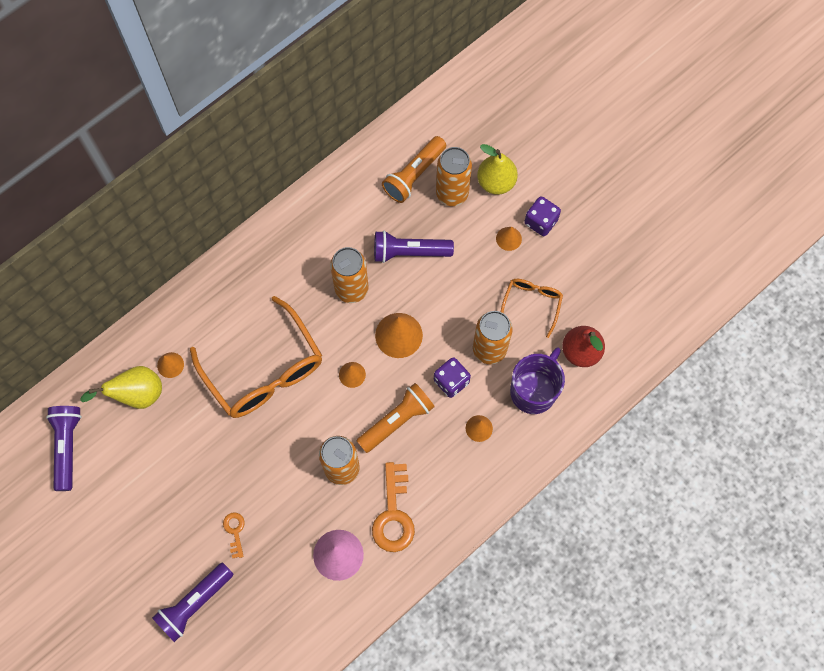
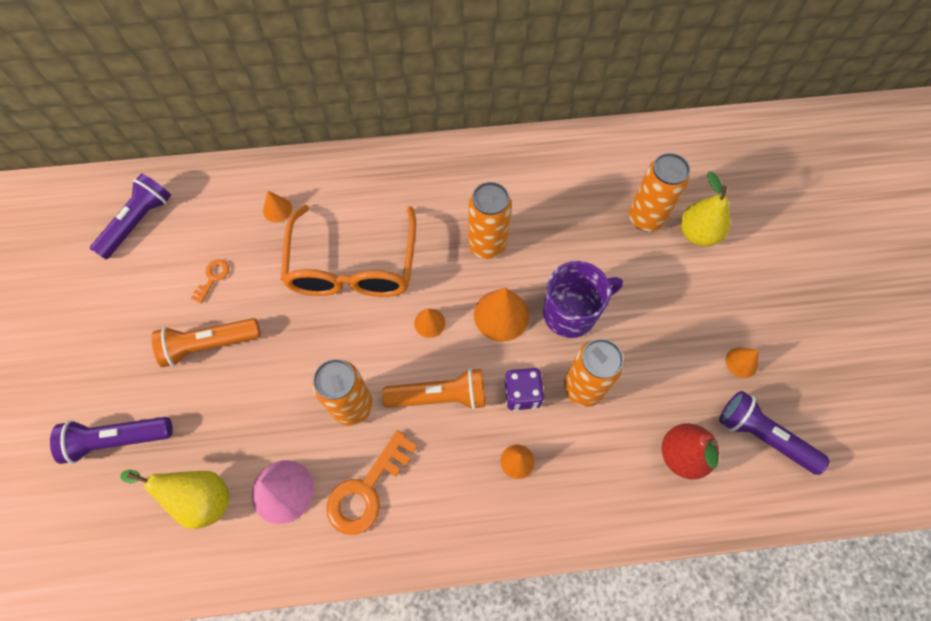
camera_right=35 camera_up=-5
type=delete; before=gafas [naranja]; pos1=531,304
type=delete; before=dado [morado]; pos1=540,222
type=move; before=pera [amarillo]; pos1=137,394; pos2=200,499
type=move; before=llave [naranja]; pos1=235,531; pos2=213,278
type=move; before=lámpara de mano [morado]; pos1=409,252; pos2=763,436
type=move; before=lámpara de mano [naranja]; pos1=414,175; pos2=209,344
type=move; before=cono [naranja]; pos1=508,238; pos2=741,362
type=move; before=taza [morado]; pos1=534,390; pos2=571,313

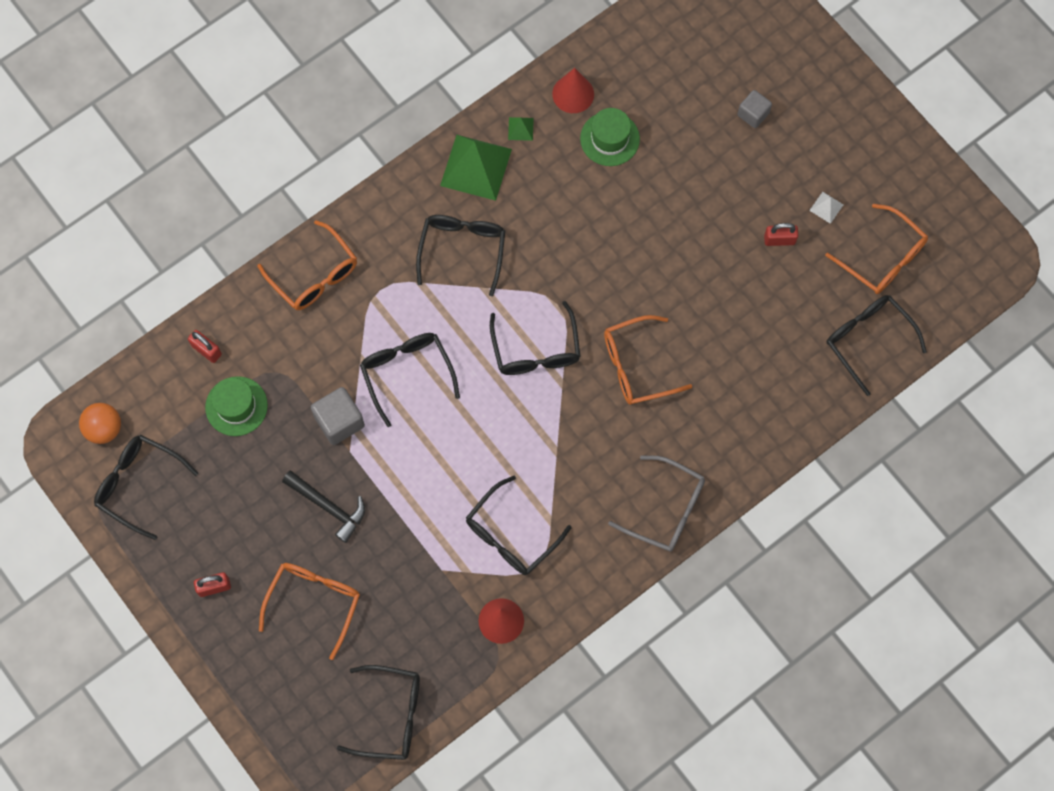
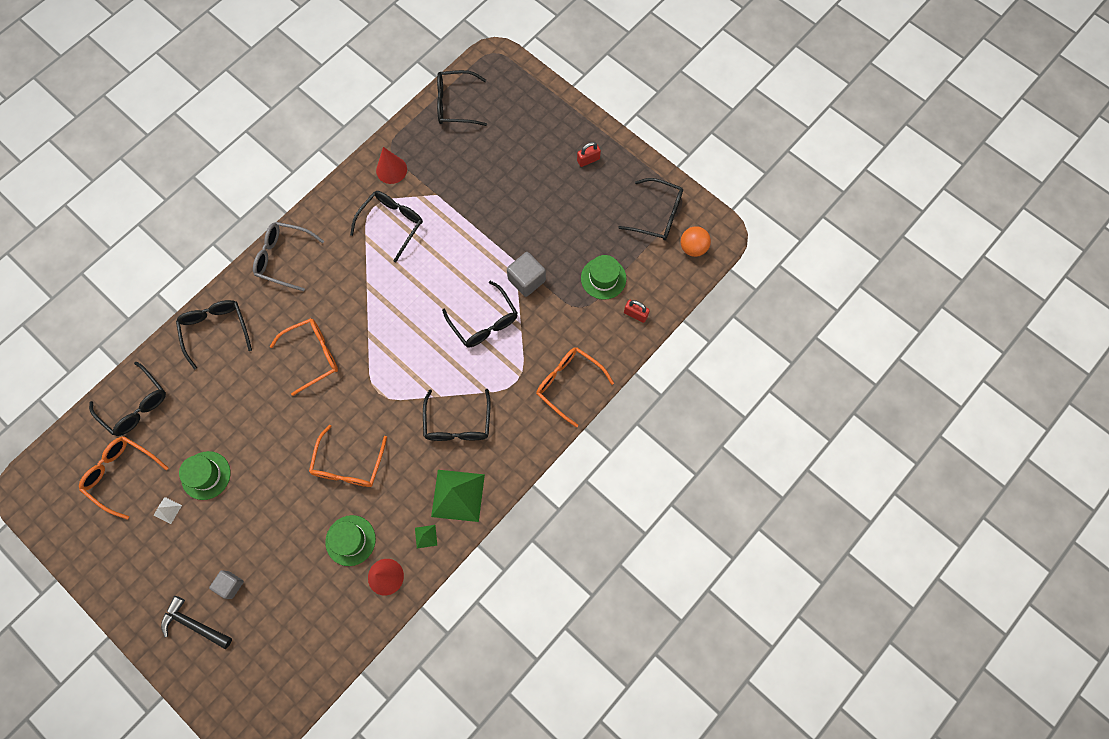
camera_right=170 camera_up=0
type=move; before=gafas [naranja]; pos1=314,603; pos2=349,464
type=move; before=martillo [negro]; pos1=329,507; pos2=194,624
type=move; before=gafas [negro]; pos1=536,349; pos2=216,330
type=replace; before=candado [rojo]; after=sombrero [verde]; pos1=779,240; pos2=206,475

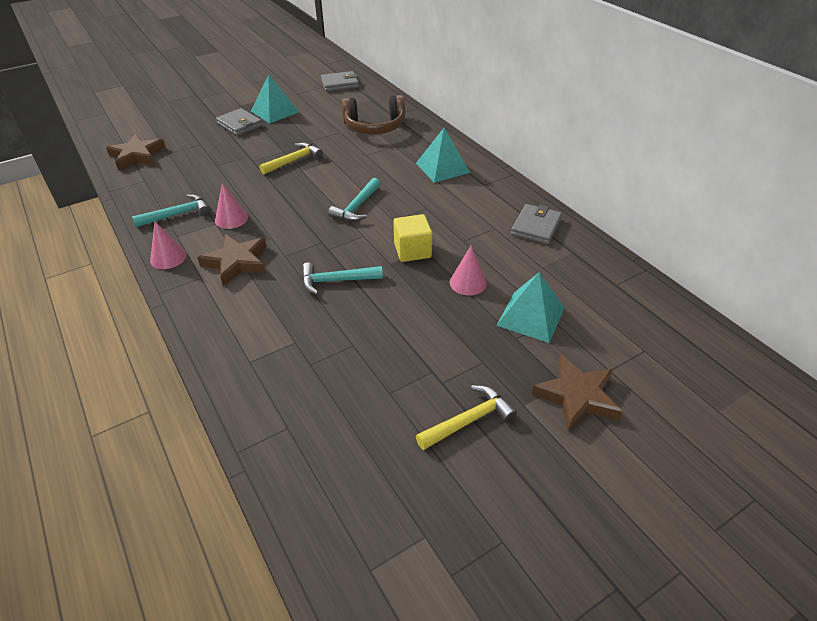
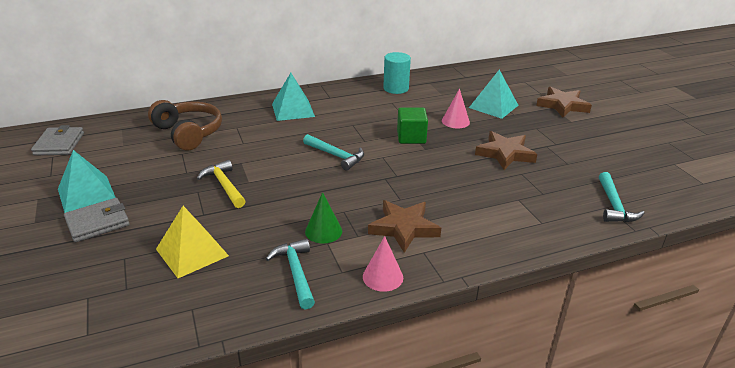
camera_right=-80 camera_up=-10
type=delete; before=martillo [amarillo]; pos1=469,420
type=insert; after=pirámide [amarillo]; pos2=192,252
type=move; before=estrella [marrón]; pos1=137,155; pos2=505,153
type=move; before=martillo [turquesa]; pos1=335,281; pos2=614,205
type=replace; before=cartera [gris]; after=cilindro [turquesa]; pos1=536,227; pos2=396,88
type=recolor; before=cono [rosa]; after=cono [verde]; pos1=231,219; pos2=323,231
type=recolor; before=cubo [amarillo]; after=cubo [verde]; pos1=412,251; pos2=411,137
type=rotate; before=auriculares [marrón]; pos1=374,127; pos2=188,133; turn=-45

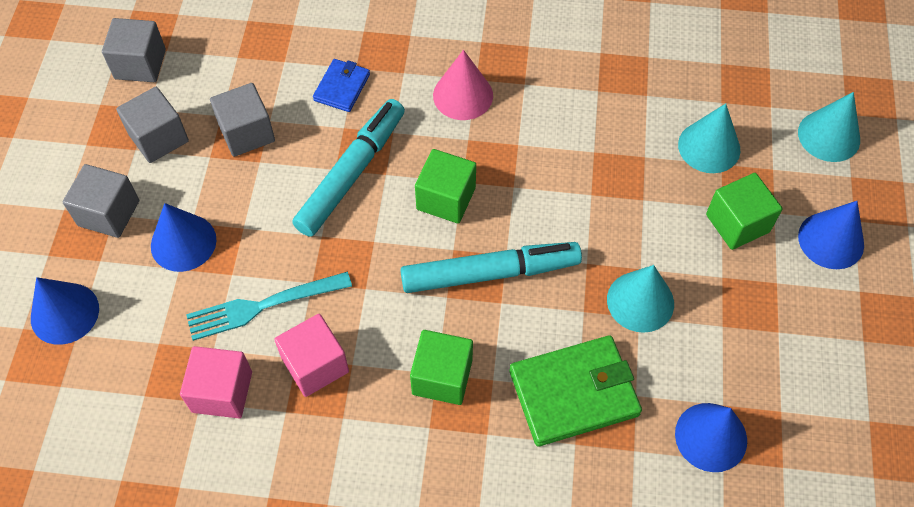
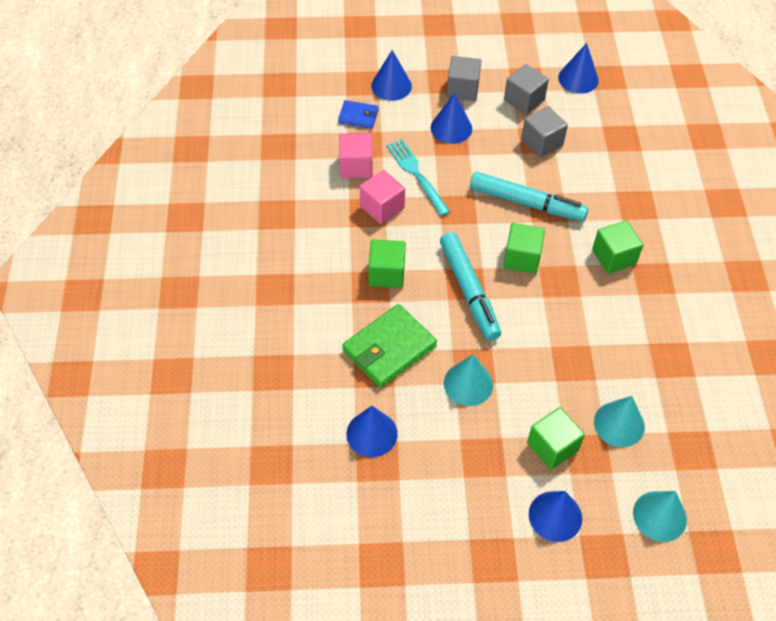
camera_right=80 camera_up=-5
type=move; before=cartera [azul]; pos1=342,87; pos2=358,116
type=replace; before=cubo [gris]; after=cono [azul]; pos1=140,64; pos2=578,79
type=replace; before=cono [rosa]; after=cubo [verde]; pos1=463,95; pos2=613,257
type=rotate; before=cartera [verde]; pos1=574,393; pos2=389,348; turn=75

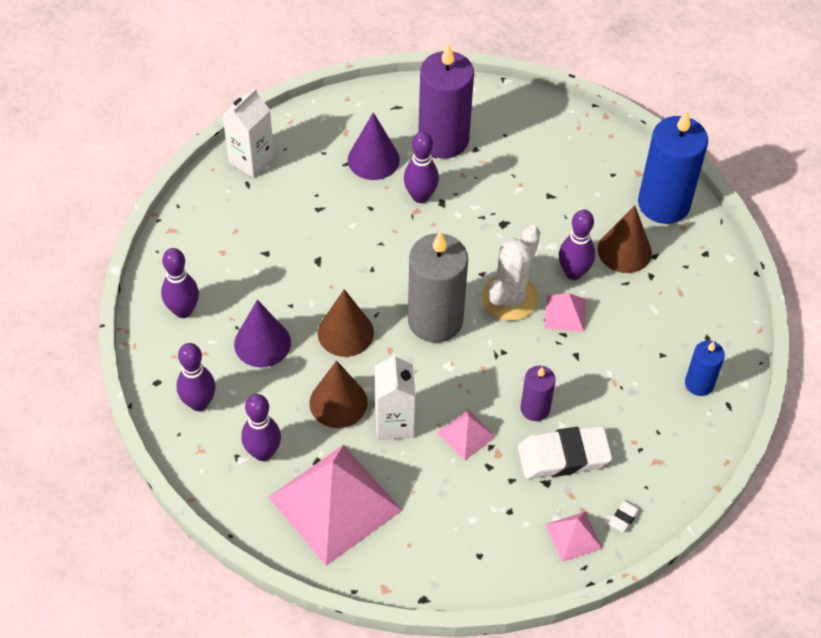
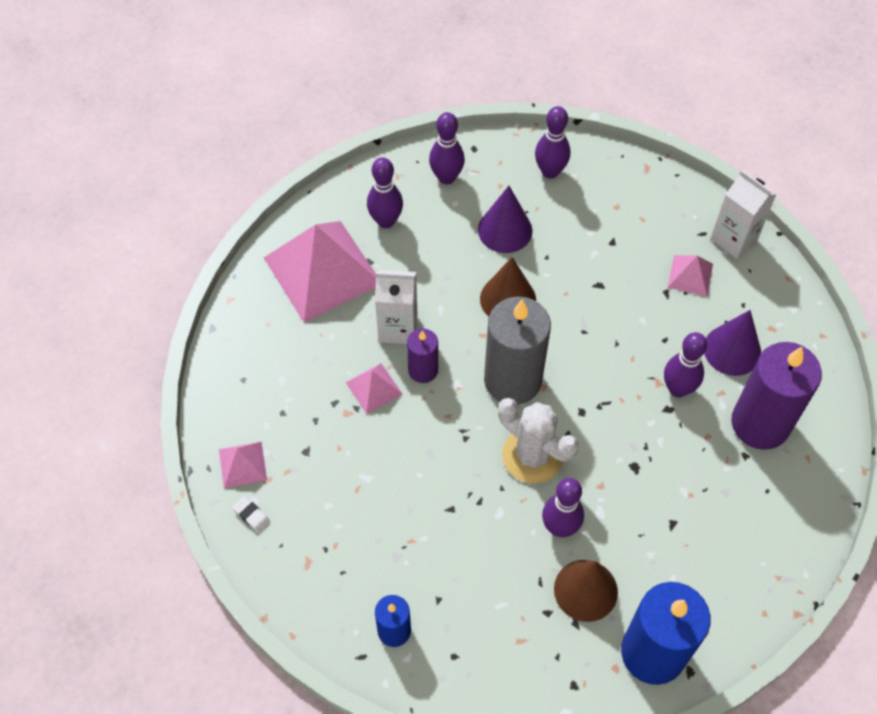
camera_right=100 camera_up=5
type=delete; before=cono [marrón]; pos1=338,402
type=delete; before=goma de borrar [blanco]; pos1=563,456
type=move; before=vela [morado]; pos1=535,408; pos2=423,370
type=move; before=pirámide [rosa]; pos1=565,313; pos2=690,275

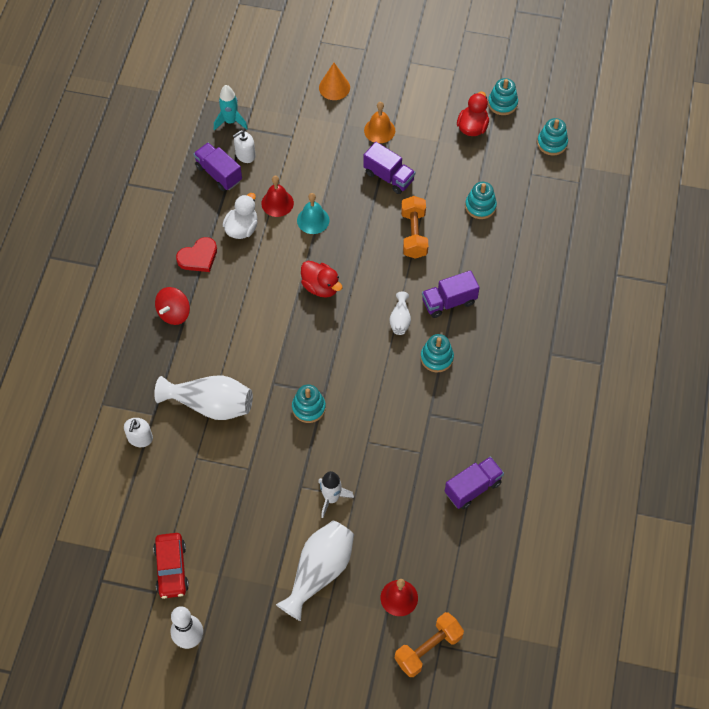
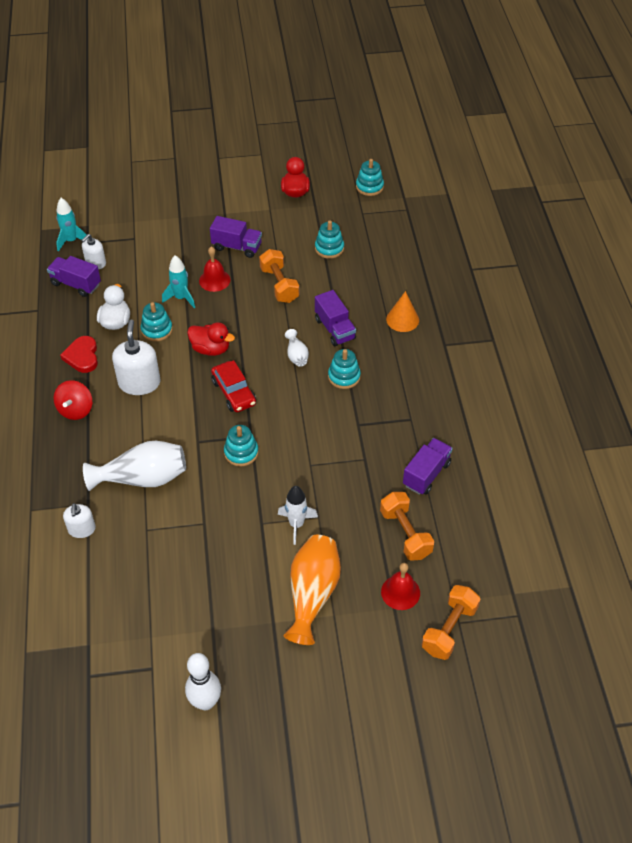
camera_right=-20 camera_up=-10
type=delete; before=campana [naranja]; pos1=379,130
type=insert; after=dispensador de jabón [blanco]; pos2=139,383
type=insert; after=mancuerna [naranja]; pos2=405,534
type=move; before=coche [rojo]; pos1=171,569; pos2=234,392
type=move; before=campana [rojo]; pos1=277,203; pos2=214,280
type=move; before=cono [naranja]; pos1=334,87; pos2=402,319
type=move; before=juguete apilable [turquesa]; pos1=502,103; pos2=157,330
type=replace; before=campana [turquesa]; after=cohete [turquesa]; pos1=313,220; pos2=181,298
type=recolor; before=florero [blanco]; after=florero [naranja]; pos1=319,572; pos2=312,594
type=rotate; before=corazón [rojo]; pos1=198,257; pos2=82,356; turn=135
type=rotate; before=camión [morado]; pos1=449,302; pos2=335,329; turn=-75

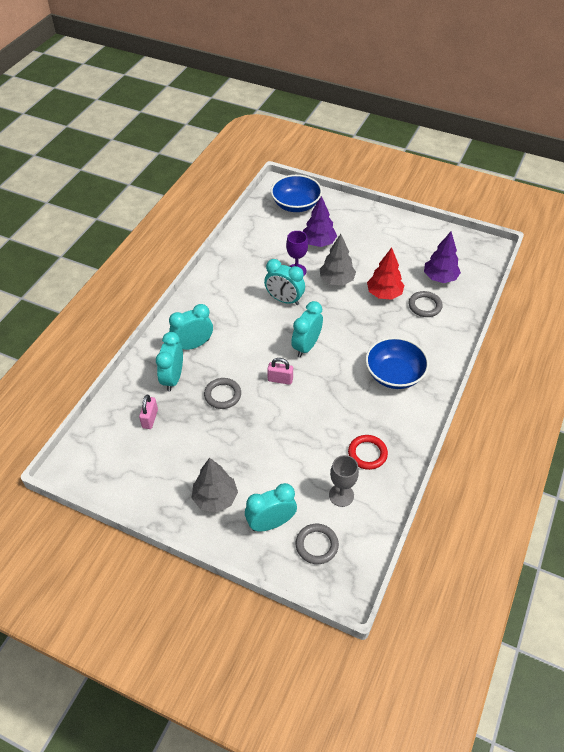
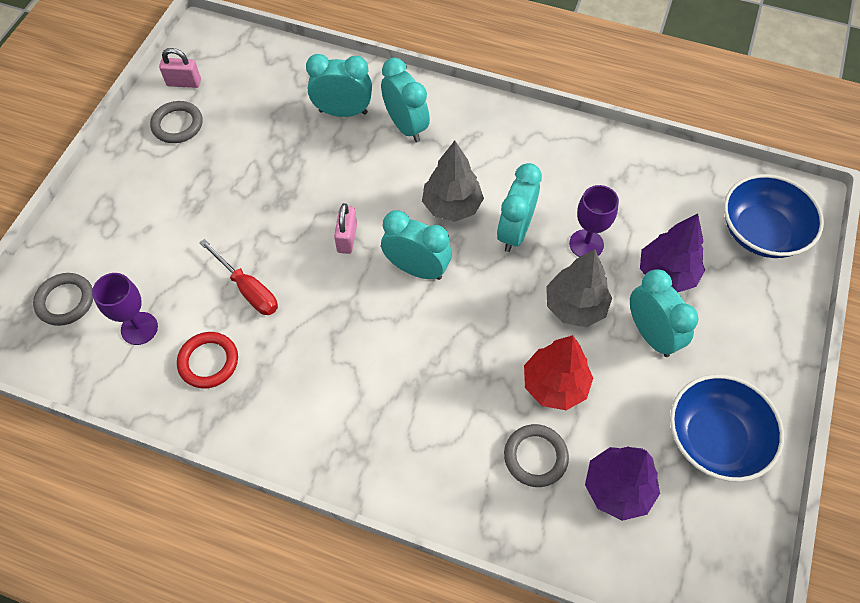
camera_right=85 camera_up=10
type=insert; after=destornillador [rojo]; pos2=248,289
type=move; before=candado [rosa]; pos1=150,419; pos2=184,83
type=move; before=árbol [gris]; pos1=215,498; pos2=452,206
type=move; before=anillo [gris]; pos1=222,395; pos2=177,125
type=move; before=despertador [turquesa]; pos1=271,523; pos2=651,334
type=move; before=cuenco [azul]; pos1=394,374; pos2=714,438
type=recolor; before=copa [gris]; after=copa [morado]; pos1=341,495; pos2=139,328

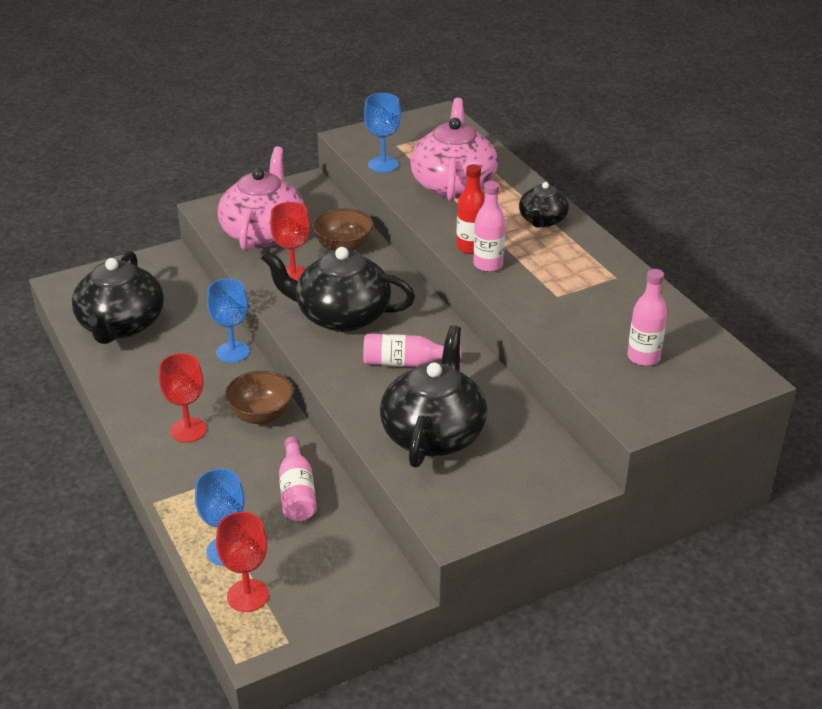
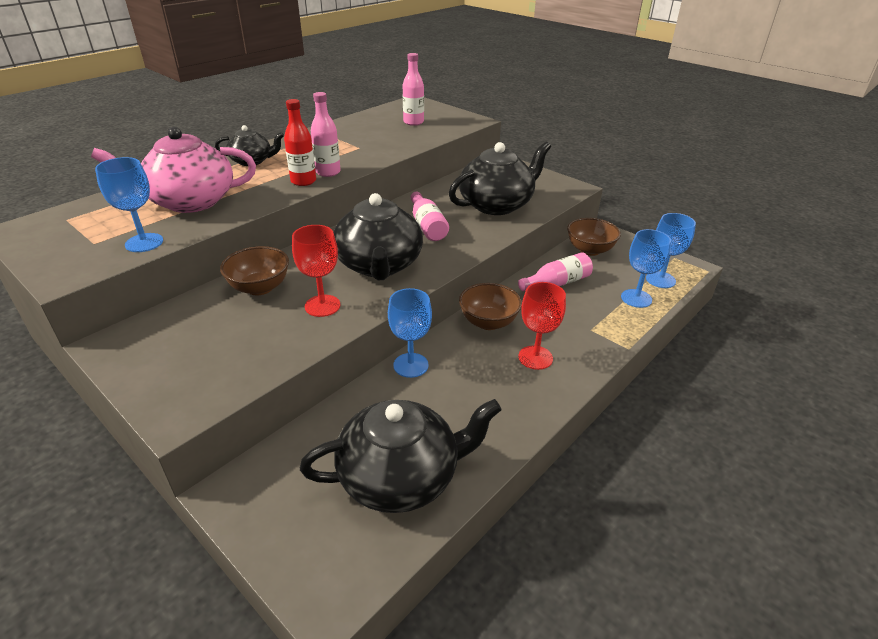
camera_right=-110 camera_up=0
type=delete; before=tetera [rosa]; pos1=264,232
type=insert; after=cuenco [marrón]; pos2=589,250
type=recolor; before=copa [rojo]; after=copa [azul]; pos1=248,595; pos2=660,280
type=rotate; before=tetera [negro]; pos1=434,433; pos2=497,204; turn=150

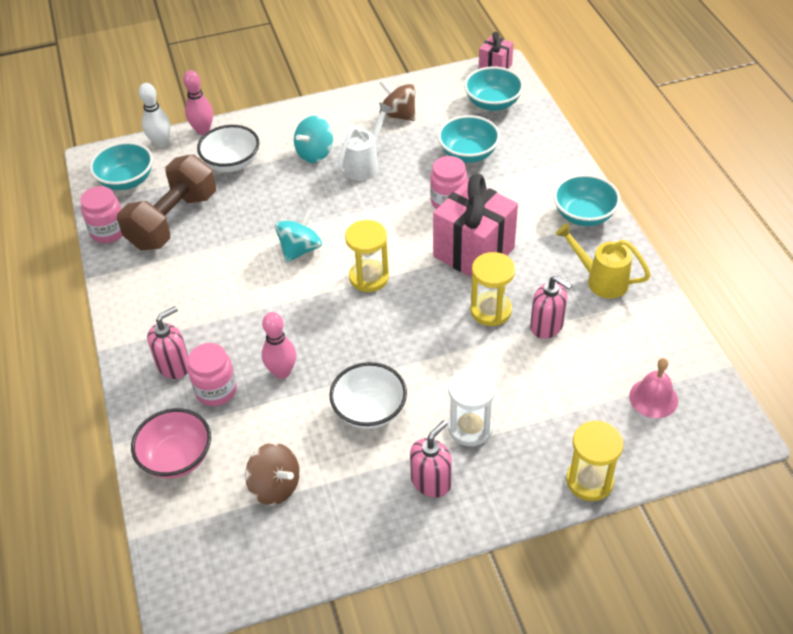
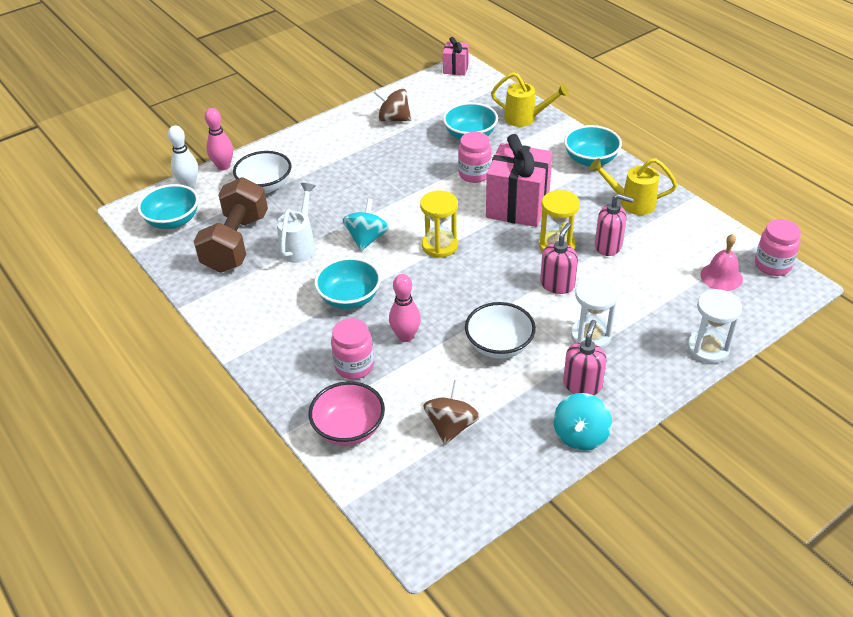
camera_right=-20 camera_up=-5
type=insert; after=regadera [amarillo]; pos2=526,118
type=move; before=tarro [rosa]; pos1=109,232; pos2=772,265
type=move; before=dispensador de jabón [rosa]; pos1=174,365; pos2=557,284
type=move; before=peonza [turquesa]; pos1=315,153; pos2=580,436
type=move; before=regadera [blanco]; pos1=365,164; pos2=300,245
type=move; before=cuenco [turquesa]; pos1=492,103; pos2=349,298
type=recolor; before=reloj de arena [amarillo]; after=reloj de arena [blanco]; pos1=589,481; pos2=708,348
type=rotate; before=peonza [marrón]; pos1=275,486; pos2=451,426; turn=-90

